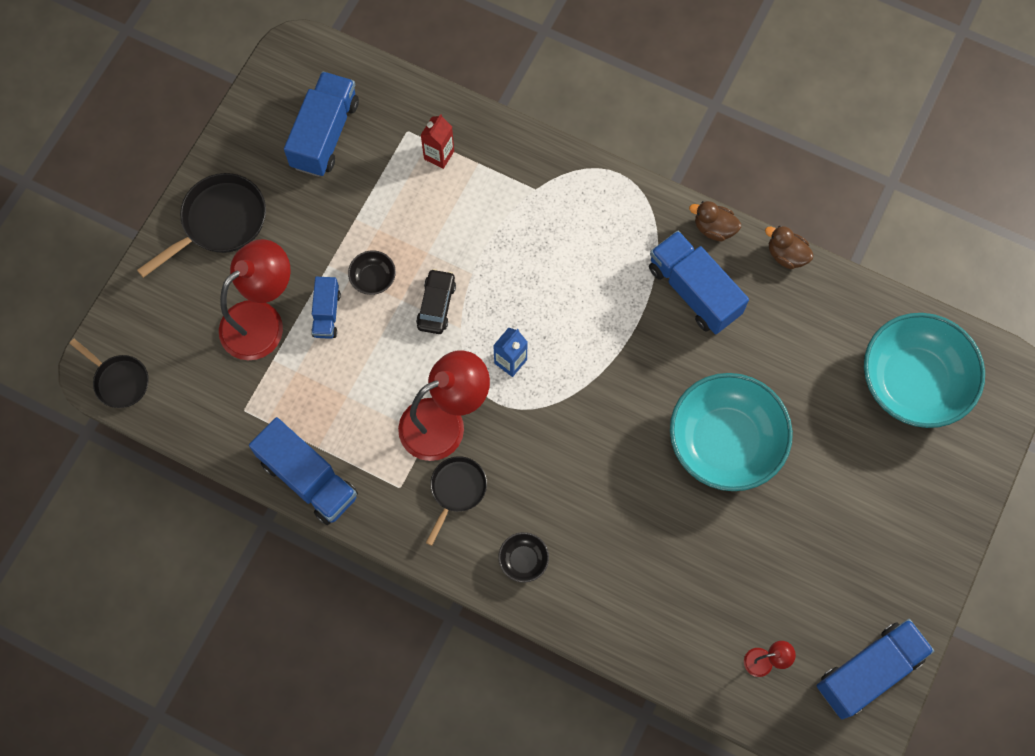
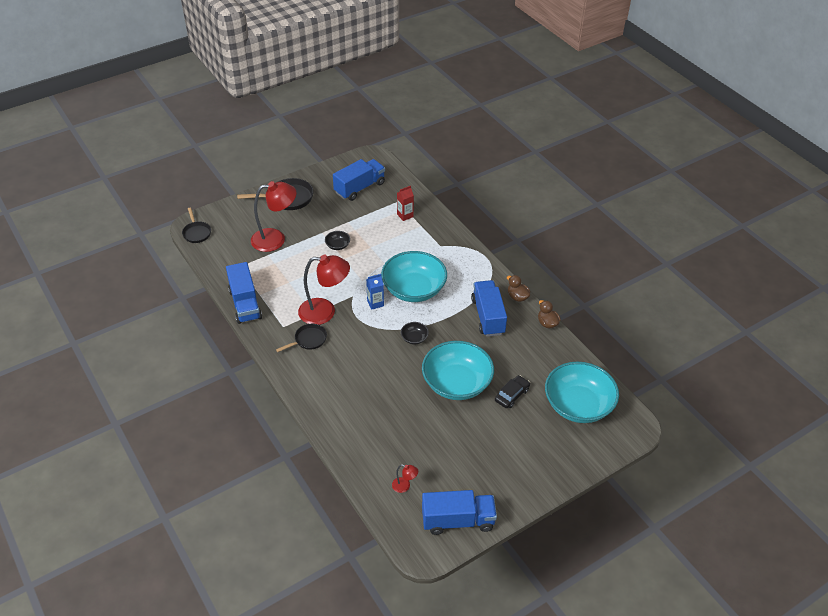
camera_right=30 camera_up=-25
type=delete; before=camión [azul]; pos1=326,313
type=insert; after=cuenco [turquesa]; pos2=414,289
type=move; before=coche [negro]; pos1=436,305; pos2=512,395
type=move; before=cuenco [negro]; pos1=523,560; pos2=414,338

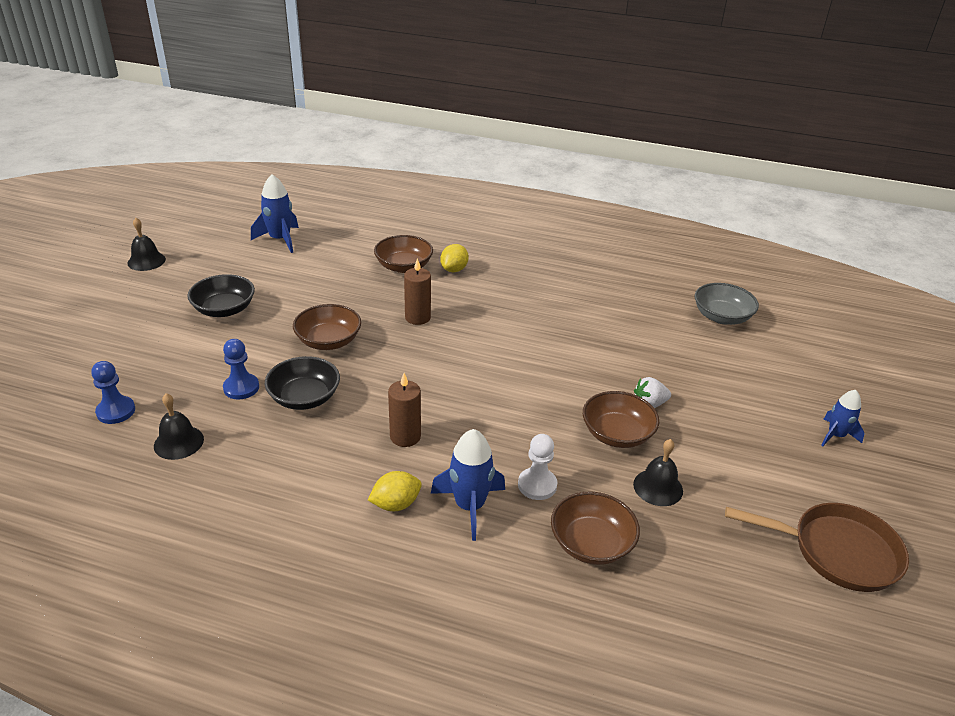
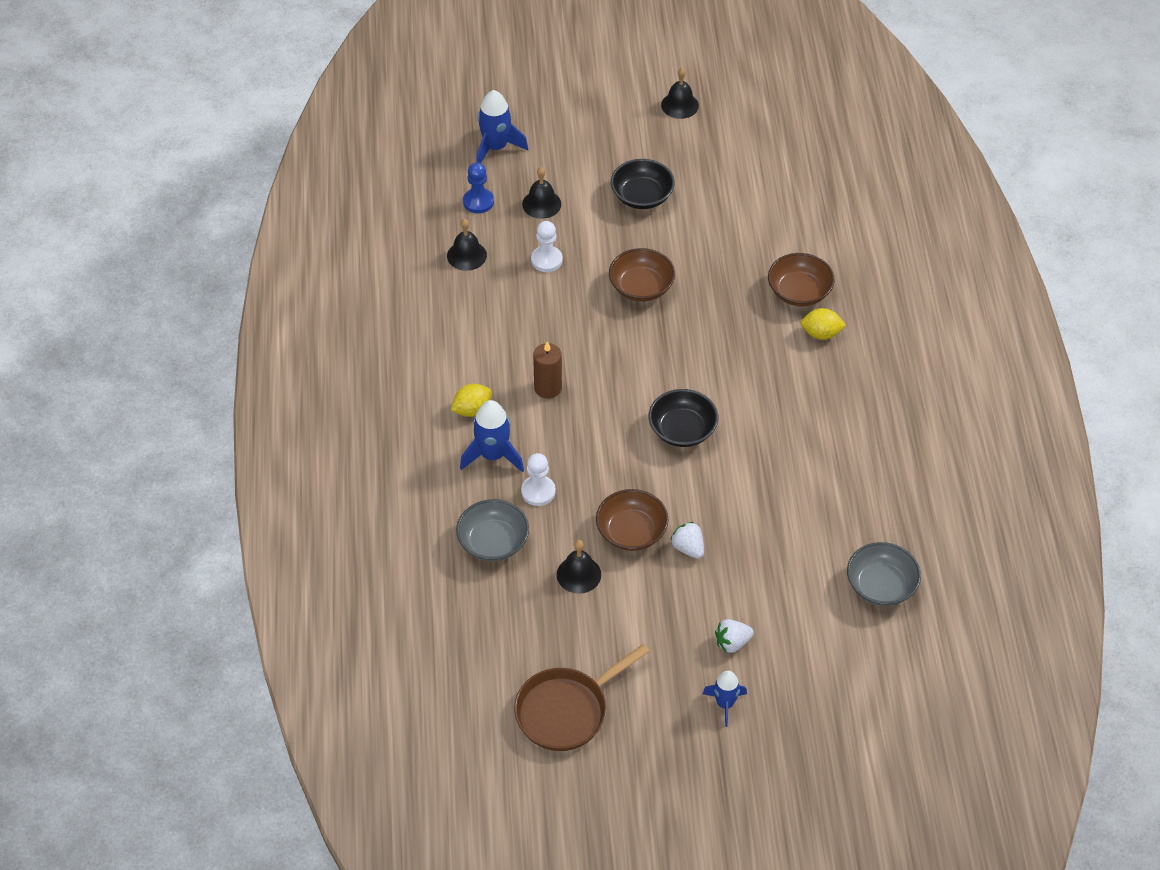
camera_right=70 camera_up=15
type=delete; before=vela [marrón]; pos1=417,317
type=insert; after=campana [negro]; pos2=541,204
type=insert; after=fresa [blanco]; pos2=732,643
type=move; before=cohete [azul]; pos1=280,239; pos2=496,147
type=move; before=cuenco [negro]; pos1=304,398; pos2=682,430
type=recolor; before=peón [azul]; after=peón [blanco]; pos1=241,388; pos2=546,260
type=recolor; before=cuenco [marrón]; after=cuenco [gris]; pos1=591,543; pos2=493,542
type=rotate; before=limón [amarillo]; pos1=395,504; pos2=472,410; turn=-75
type=rotate; before=sartén [marrón]; pos1=837,551; pos2=566,710; turn=60

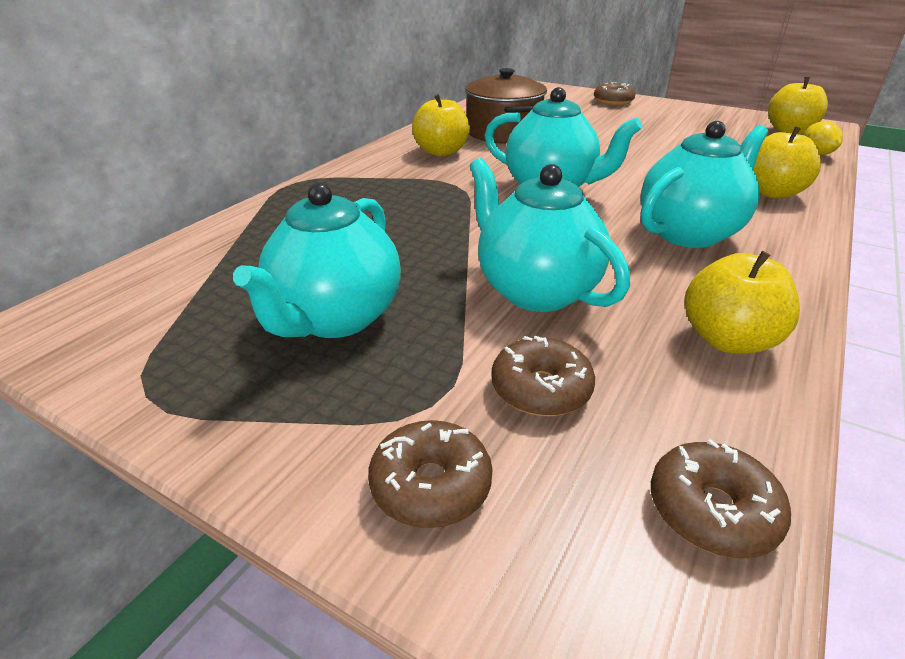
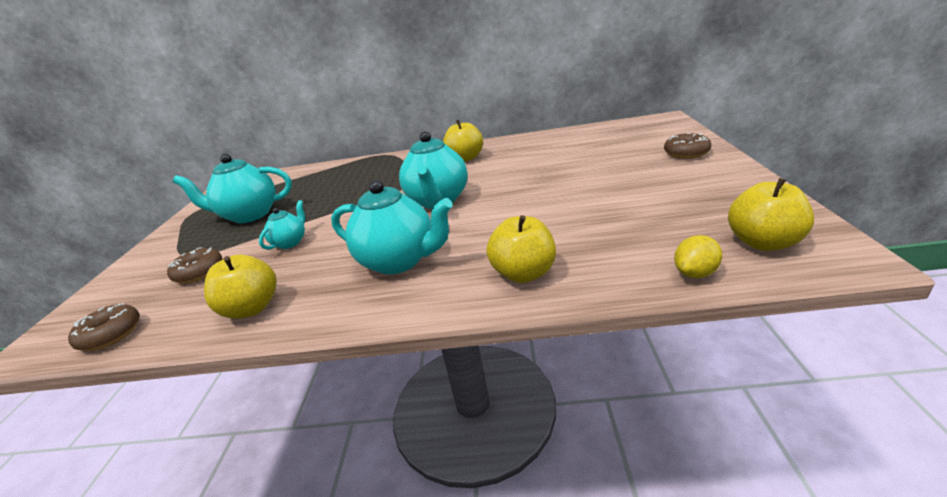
camera_right=65 camera_up=-5
type=delete; before=rosquilla [marrón]; pos1=431,485
type=delete; before=olla [marrón]; pos1=503,132
type=resize; before=tetera [turquesa]; pos1=535,291; pos2=290,242; scale=0.53

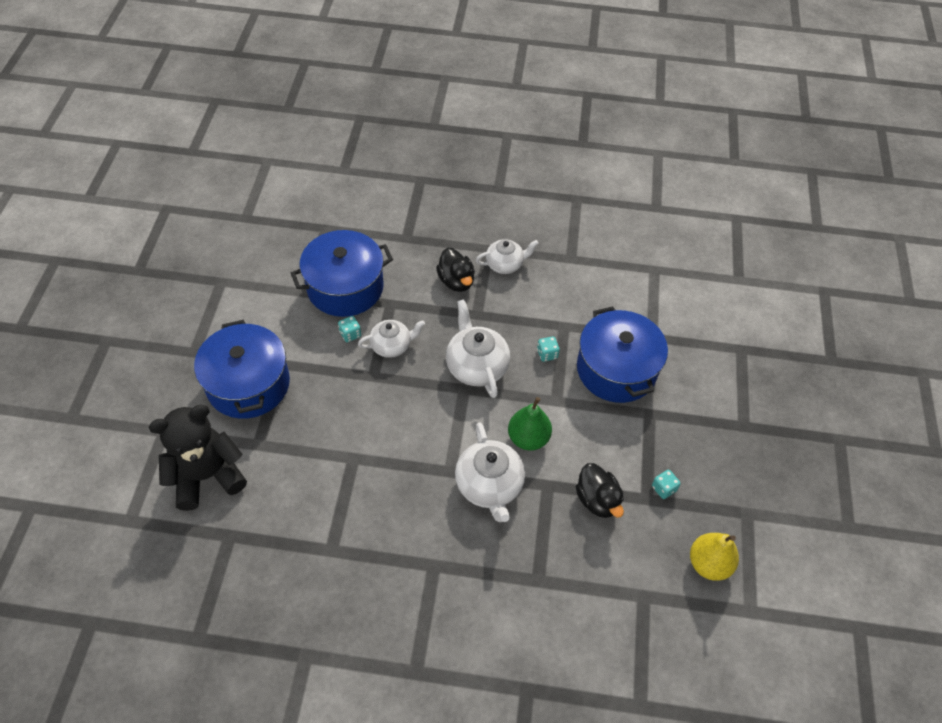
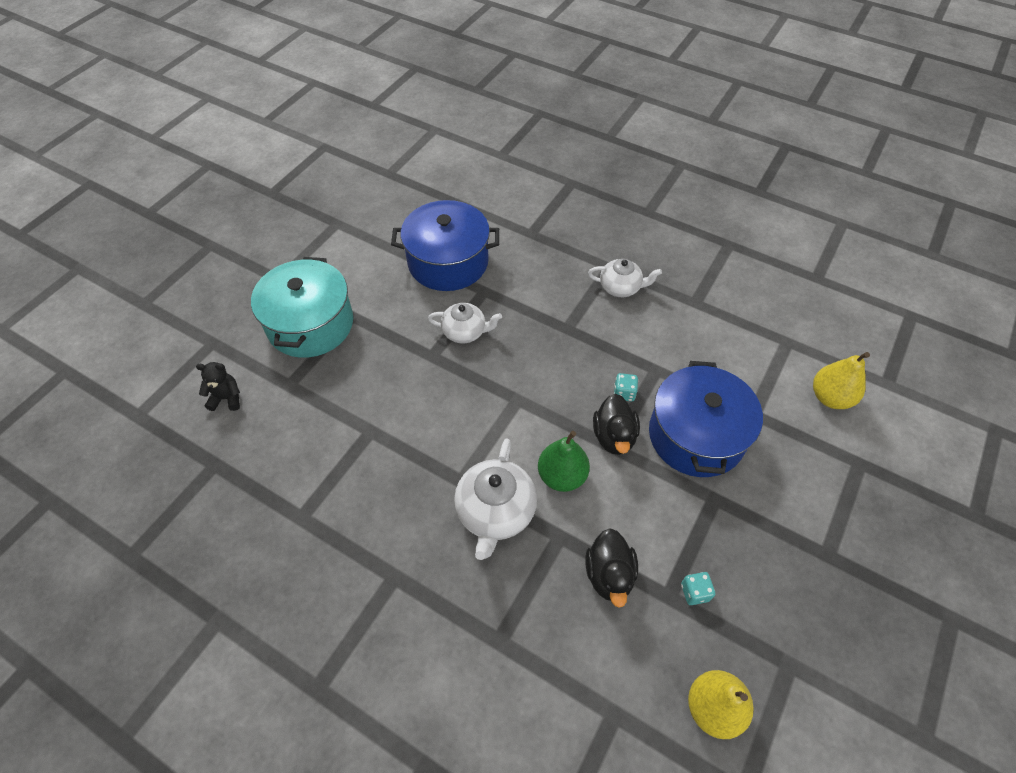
camera_right=25 camera_up=0
type=delete; before=dado [turquesa]; pos1=350,334
type=delete; before=tetera [blanco]; pos1=476,366
type=insert; after=pera [amarillo]; pos2=830,397
type=move; before=pato [negro]; pos1=456,281; pos2=614,436
type=recolor; before=olla [azul]; after=olla [turquesa]; pos1=248,384; pos2=310,324
type=resize; before=osito [negro]; pos1=207,476; pos2=226,398; scale=0.46

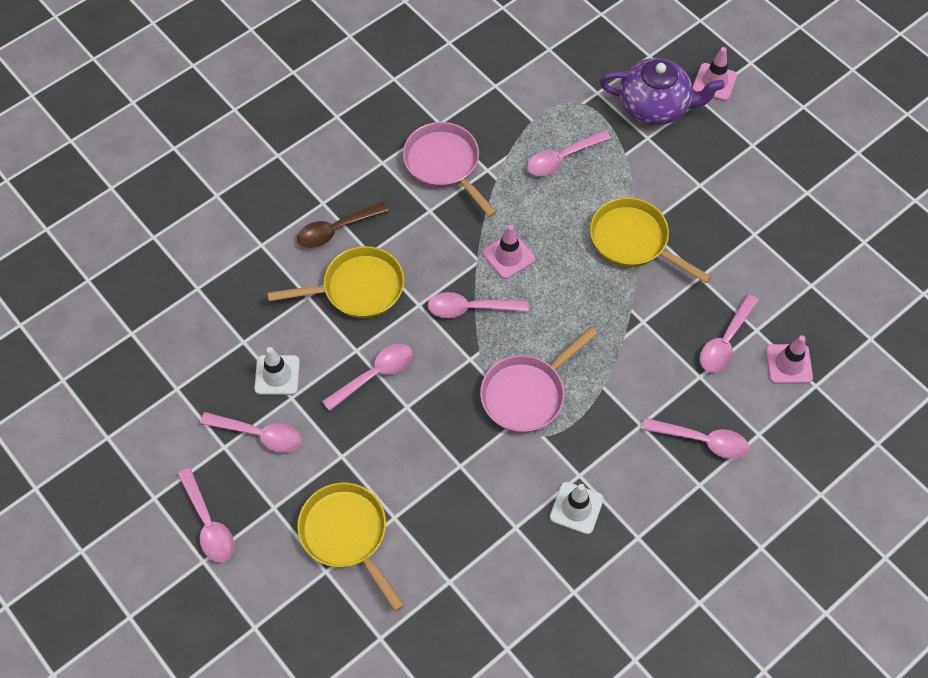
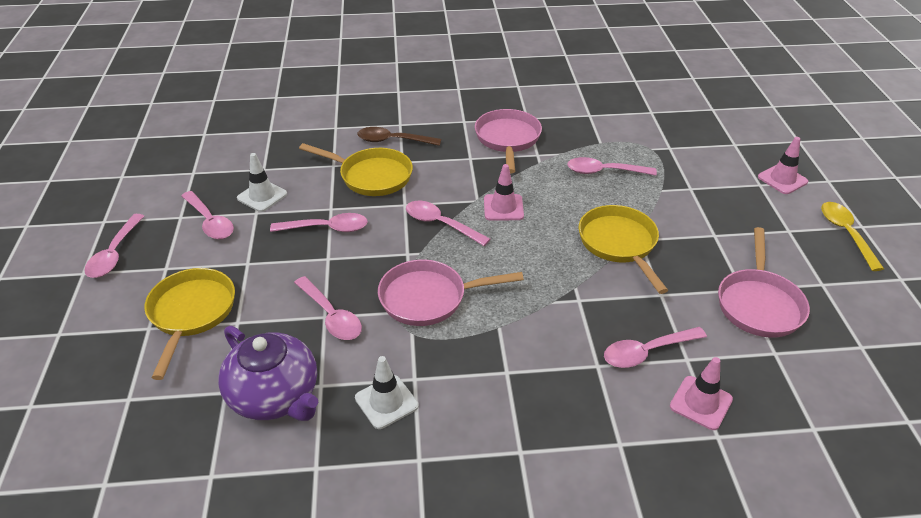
camera_right=35 camera_up=-20
type=insert; after=sartén [rosa]; pos2=759,304
type=insert; after=cuchara [amarillo]; pos2=846,233
type=move; before=tetera [morado]; pos1=655,106; pos2=275,396
type=move; before=cuchara [rosa]; pos1=702,441; pos2=331,316

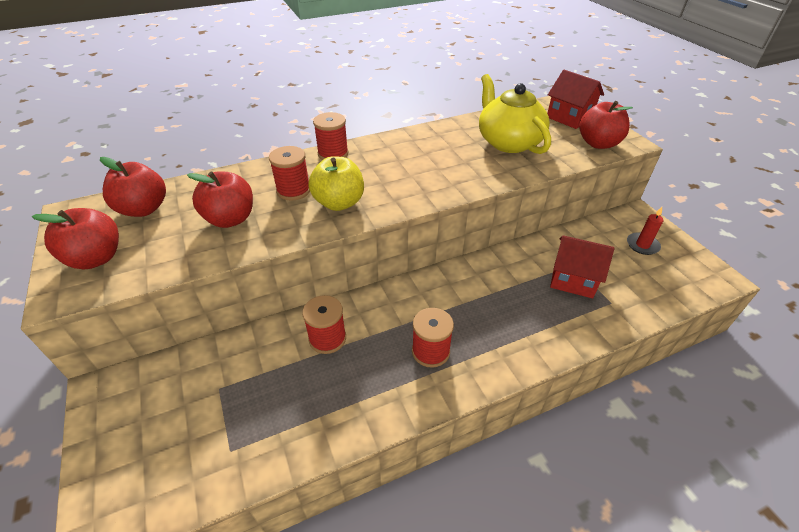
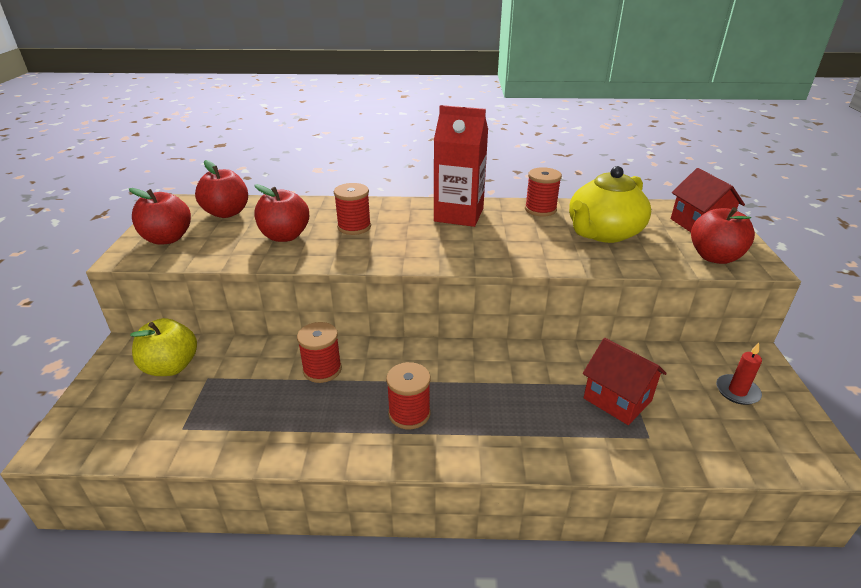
camera_right=25 camera_up=-10
type=insert; after=cartón de leche [rojo]; pos2=459,215
type=move; before=manzana [amarillo]; pos1=339,203; pos2=171,367
type=move; before=carrete [rojo]; pos1=333,154; pos2=540,209
type=rotate; before=tetera [amarillo]; pos1=508,142; pos2=603,233; turn=-135

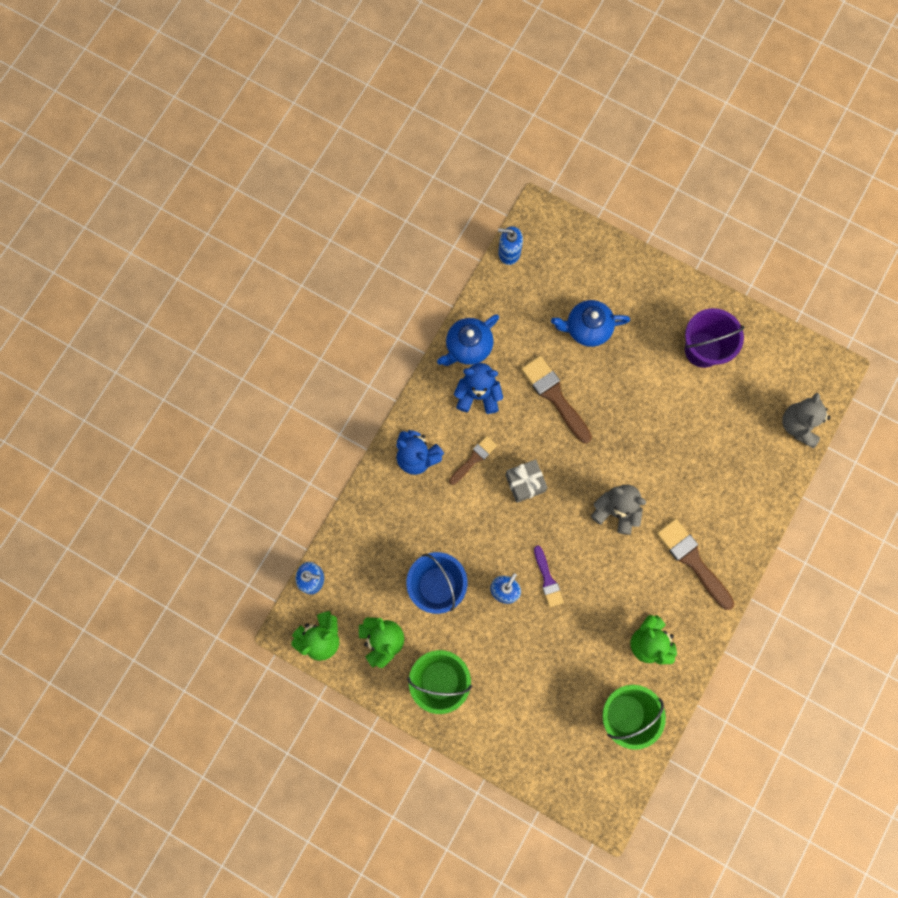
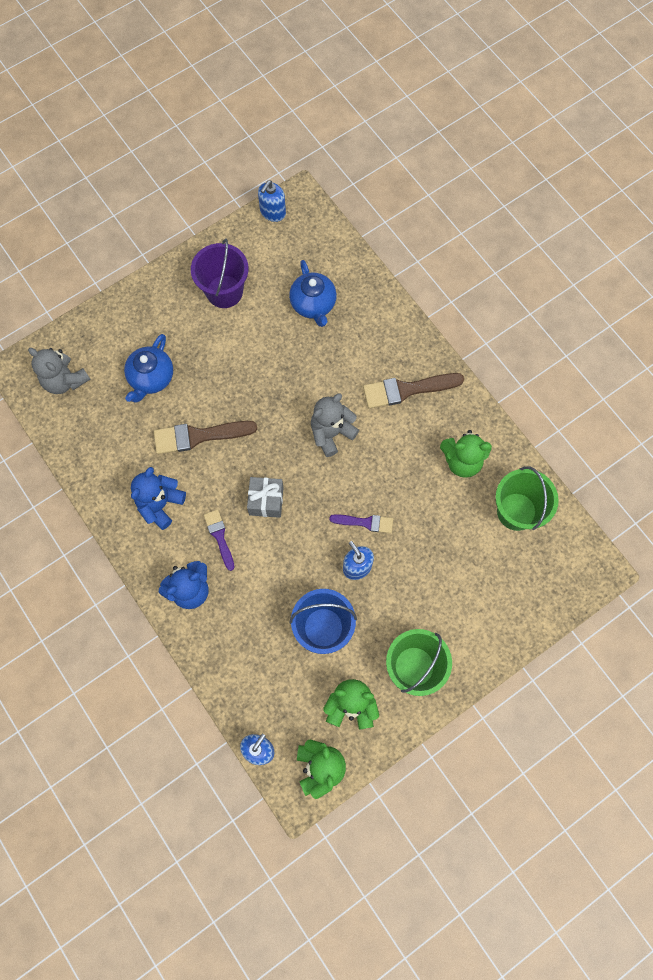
camera_right=-65 camera_up=-5
type=move; before=tetera [azul]; pos1=468,347; pos2=313,304
type=move; before=dispensador de jabón [azul]; pos1=509,252; pos2=272,212
type=move; before=osito [gris]; pos1=798,425; pos2=65,380
type=recolor; before=pincel [marrón]; after=pincel [morado]; pos1=474,459; pos2=219,536

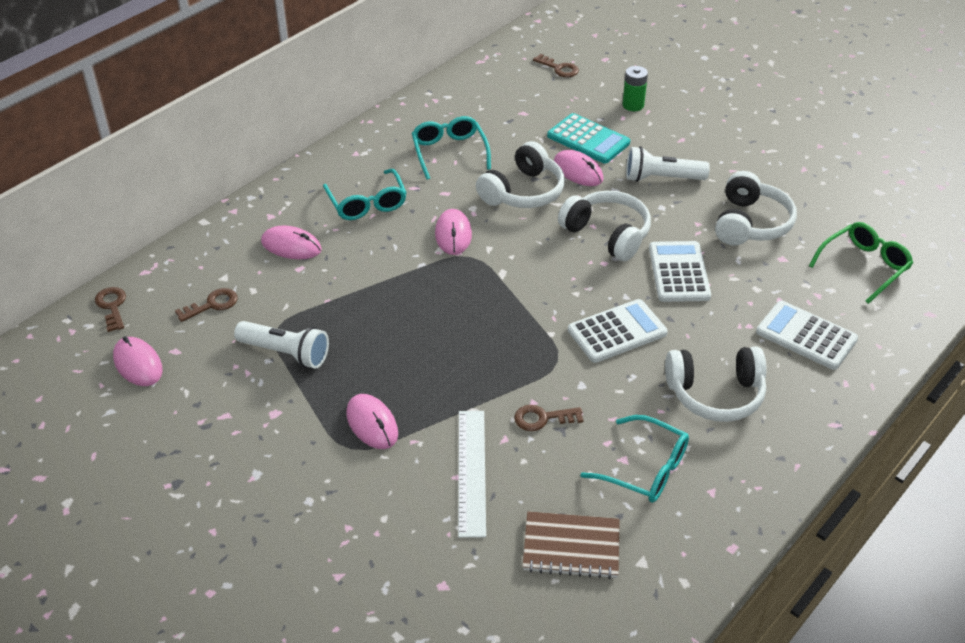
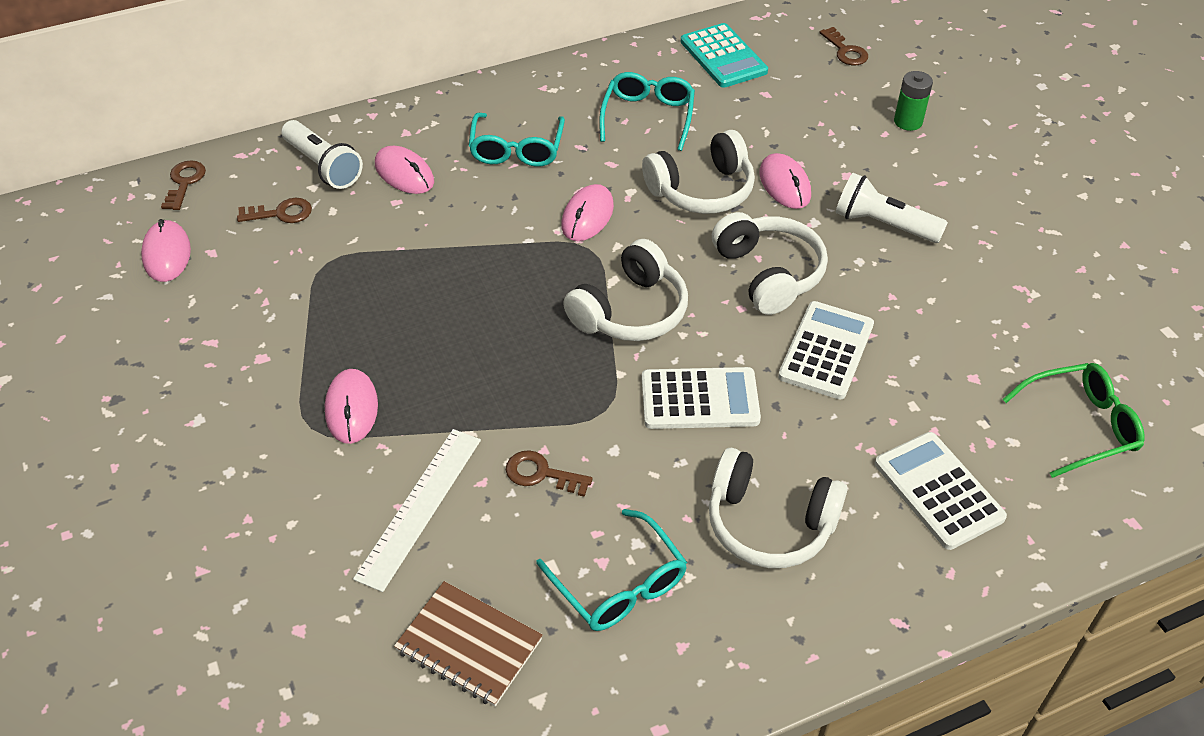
camera_right=25 camera_up=5
type=move; before=lámpara de mano [blanco]; pos1=285,353; pos2=323,166
type=move; before=calculadora [turquesa]; pos1=588,139; pos2=723,57
type=move; before=auriculares [blanco]; pos1=750,223; pos2=630,311

